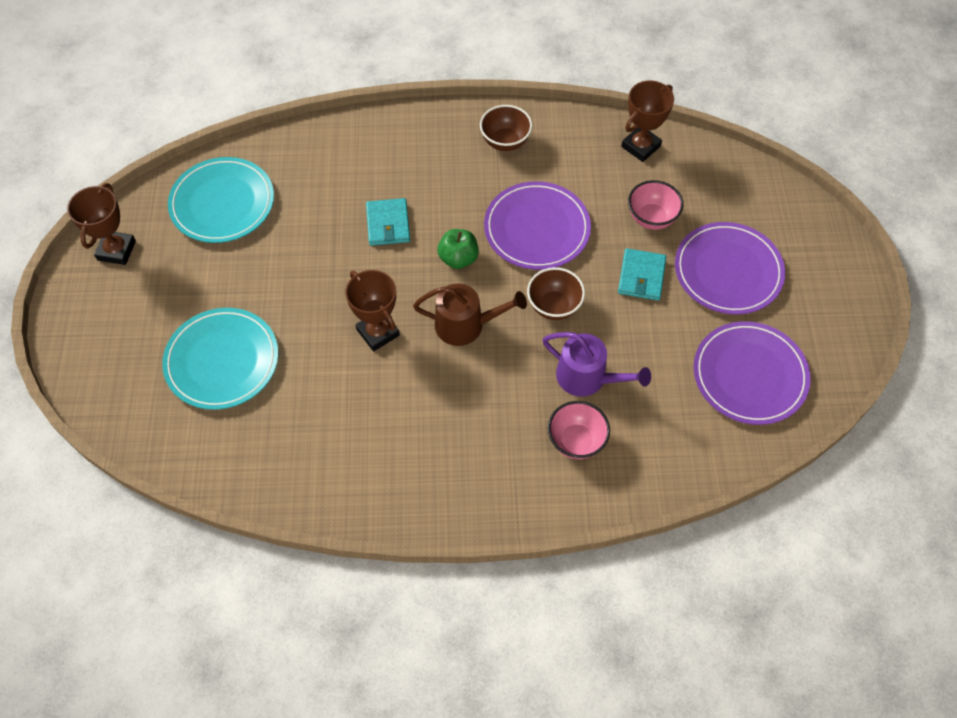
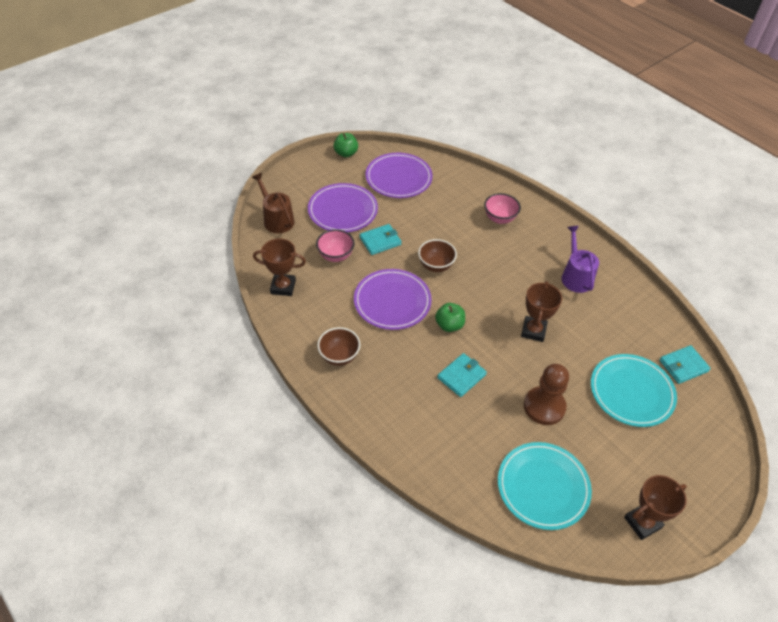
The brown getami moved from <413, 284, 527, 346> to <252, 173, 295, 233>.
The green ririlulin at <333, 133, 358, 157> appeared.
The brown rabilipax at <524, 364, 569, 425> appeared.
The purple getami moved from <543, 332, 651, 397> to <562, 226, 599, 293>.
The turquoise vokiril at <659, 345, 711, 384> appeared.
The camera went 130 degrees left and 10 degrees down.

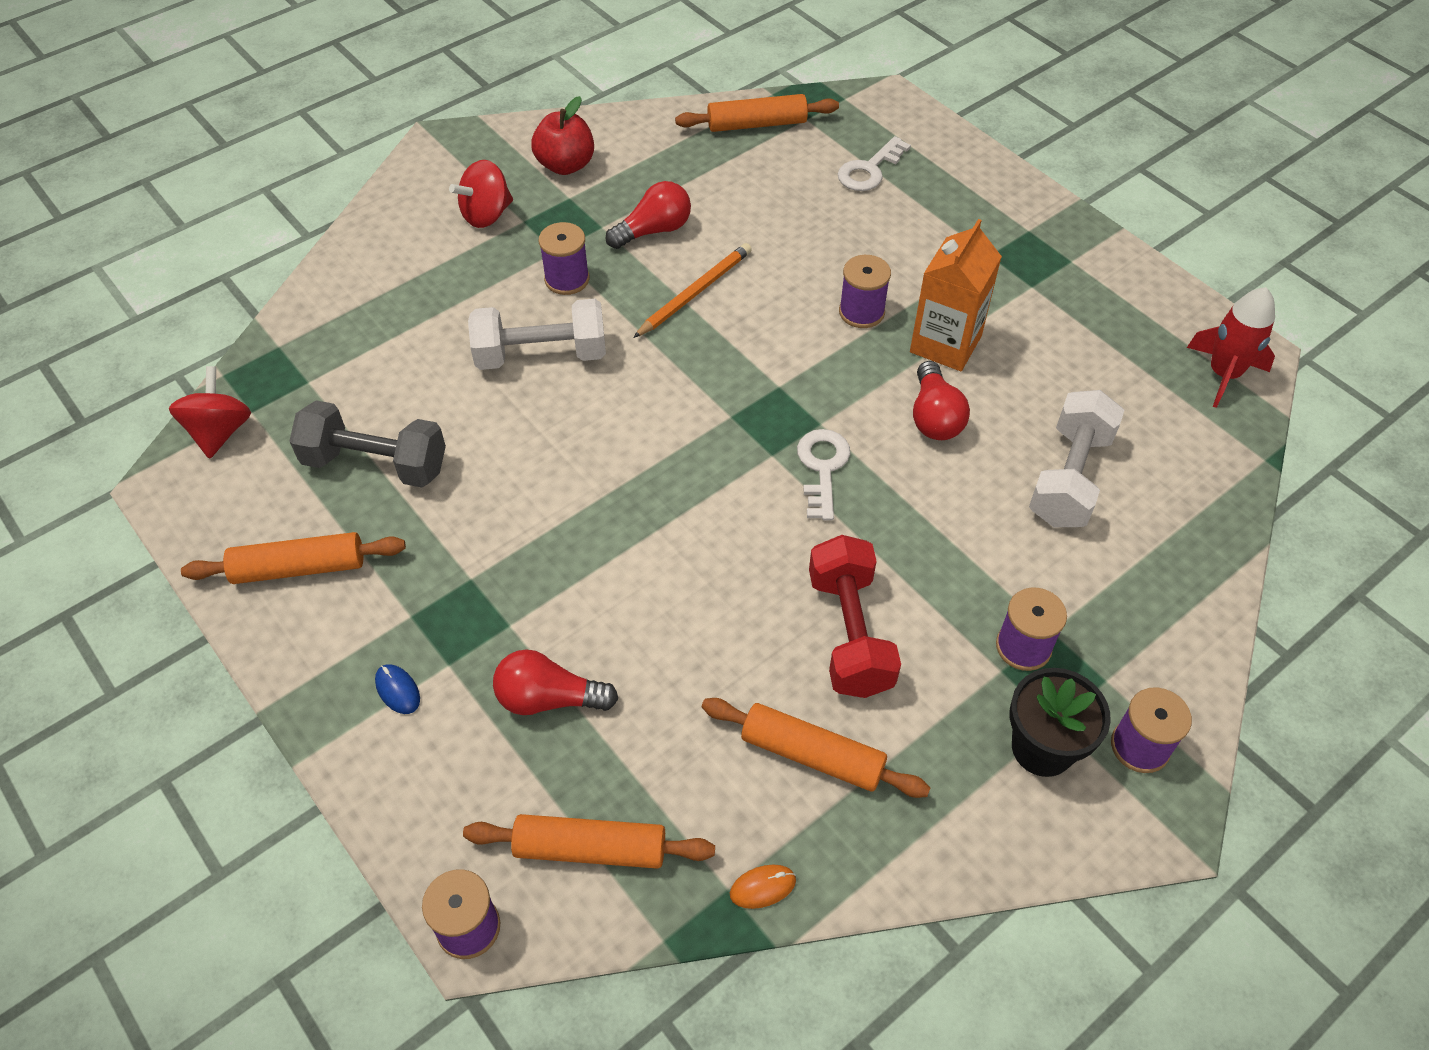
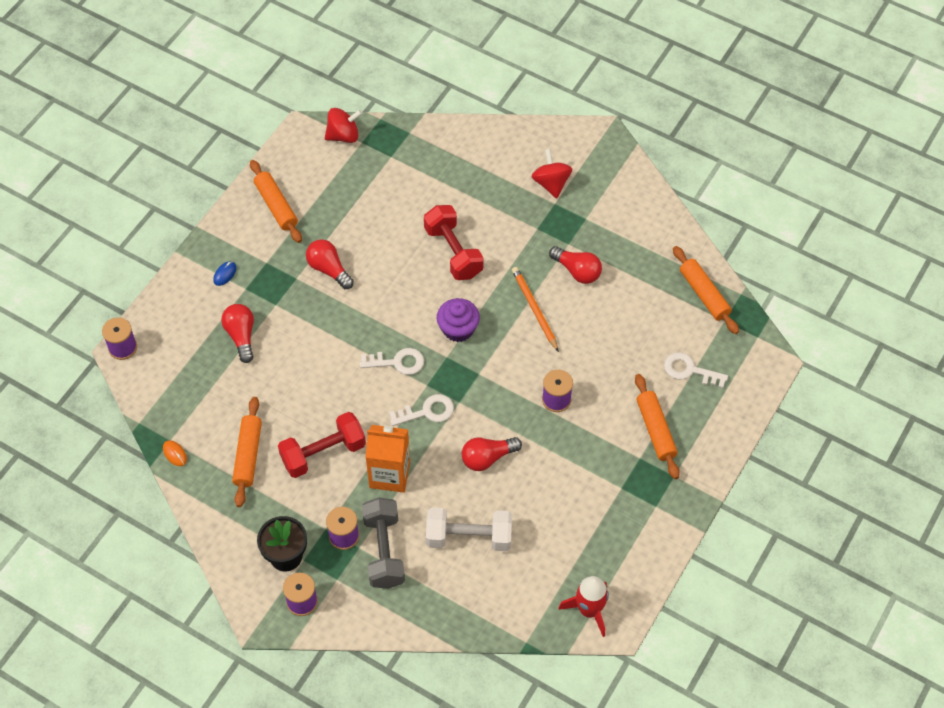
The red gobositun at <306, 239, 354, 289> appeared.
The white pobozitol at <360, 348, 424, 375> appeared.
The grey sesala moved from <290, 400, 446, 487> to <362, 497, 405, 589>.
The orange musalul moved from <910, 219, 1002, 371> to <365, 425, 410, 493>.
The white sesala at <468, 299, 606, 370> became the red sesala at <424, 205, 483, 280>.
The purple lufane at <437, 298, 480, 342> appeared.
The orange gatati at <633, 243, 752, 338> turned 135 degrees counterclockwise.
The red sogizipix at <449, 160, 513, 228> turned 45 degrees clockwise.
The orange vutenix moved from <463, 814, 715, 869> to <635, 374, 680, 479>.
The red ririlulin at <531, 96, 594, 175> disappeared.
The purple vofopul at <539, 222, 589, 295> disappeared.
The camera went 70 degrees right and 5 degrees up.

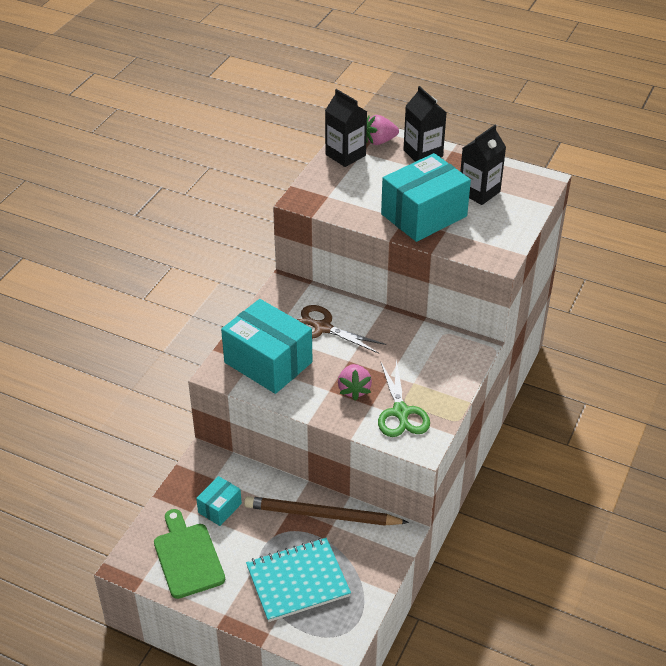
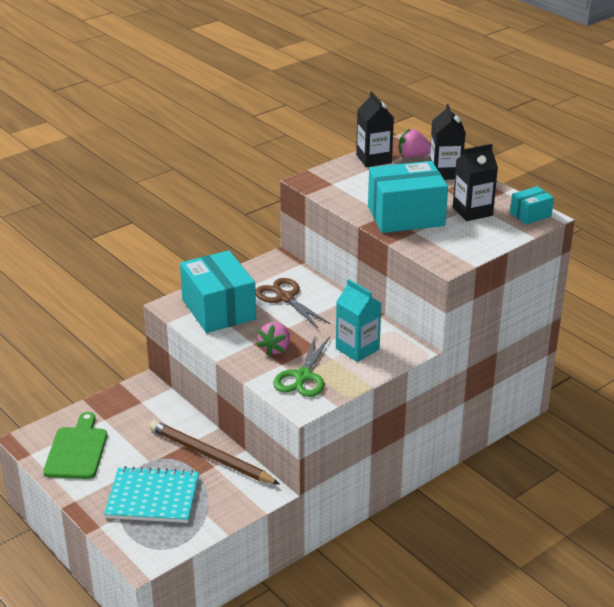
The turquoise musalul at <336, 279, 381, 362> appeared.
The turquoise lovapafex moved from <196, 476, 242, 526> to <510, 186, 554, 225>.
The camera went 25 degrees right and 10 degrees down.

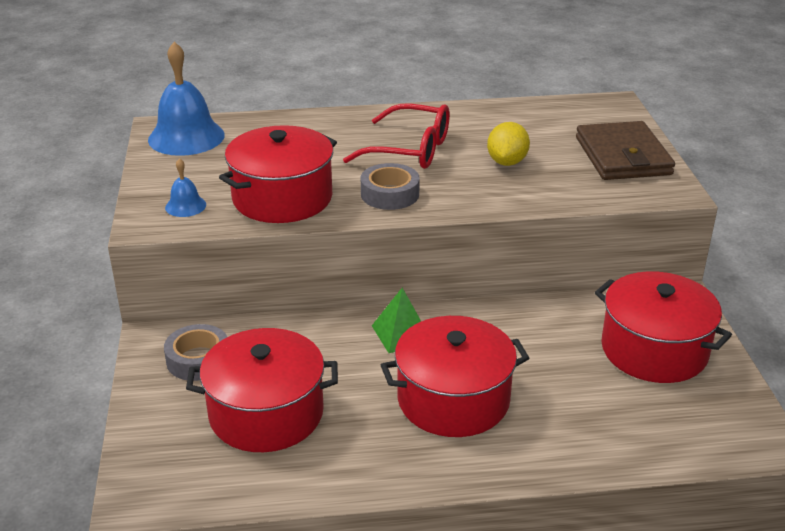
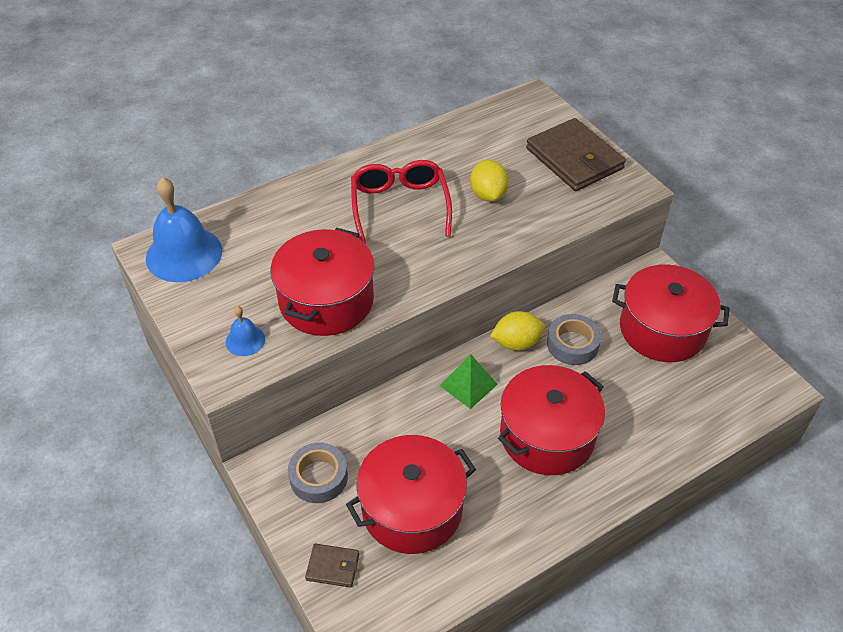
The brown vokiril at <305, 543, 359, 588> appeared.
The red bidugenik at <343, 104, 450, 169> turned 90 degrees counterclockwise.
The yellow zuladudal at <490, 311, 545, 351> appeared.
The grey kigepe moved from <361, 163, 420, 210> to <547, 314, 601, 365>.
The camera went 25 degrees left and 15 degrees up.

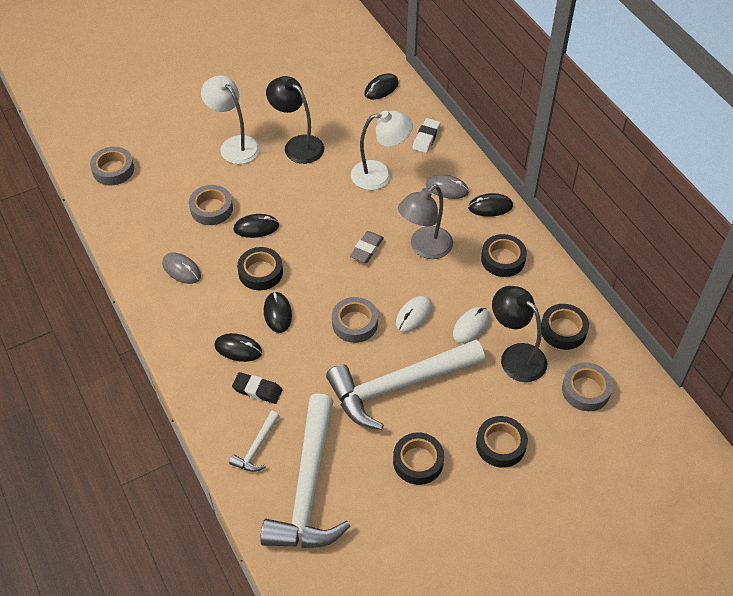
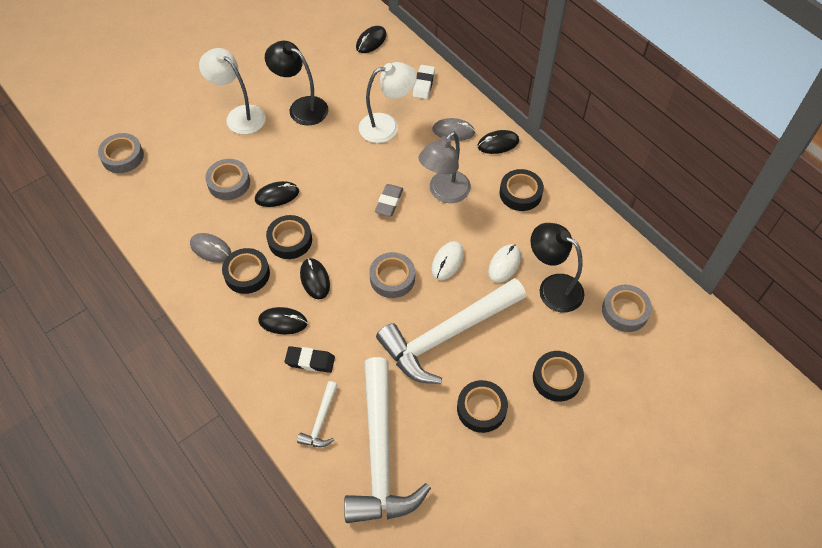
The black kigepe moved from <541, 304, 589, 350> to <222, 248, 270, 294>.
The camera went 10 degrees left and 5 degrees up.

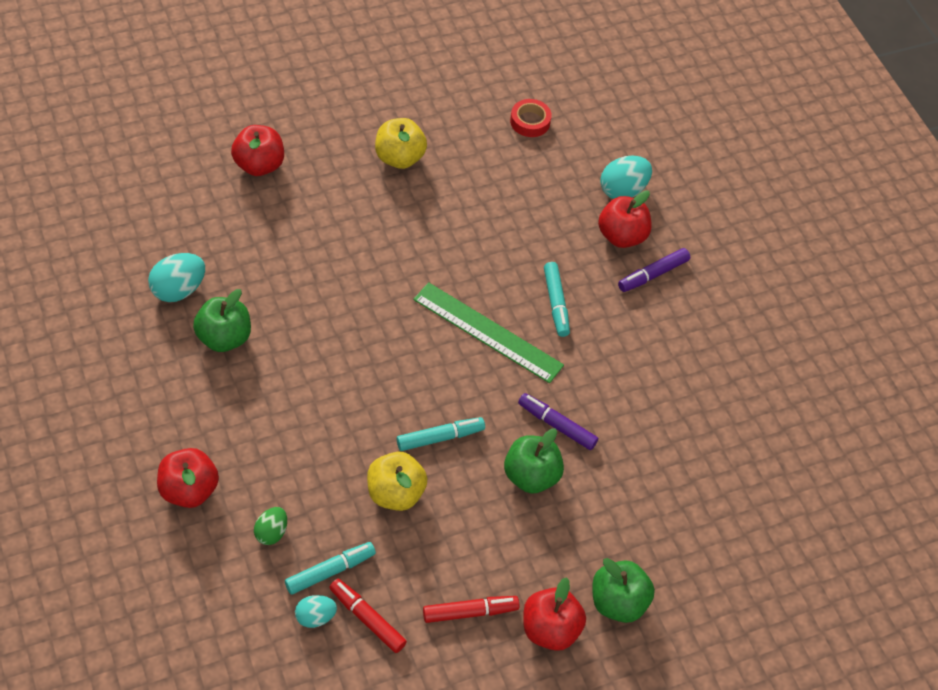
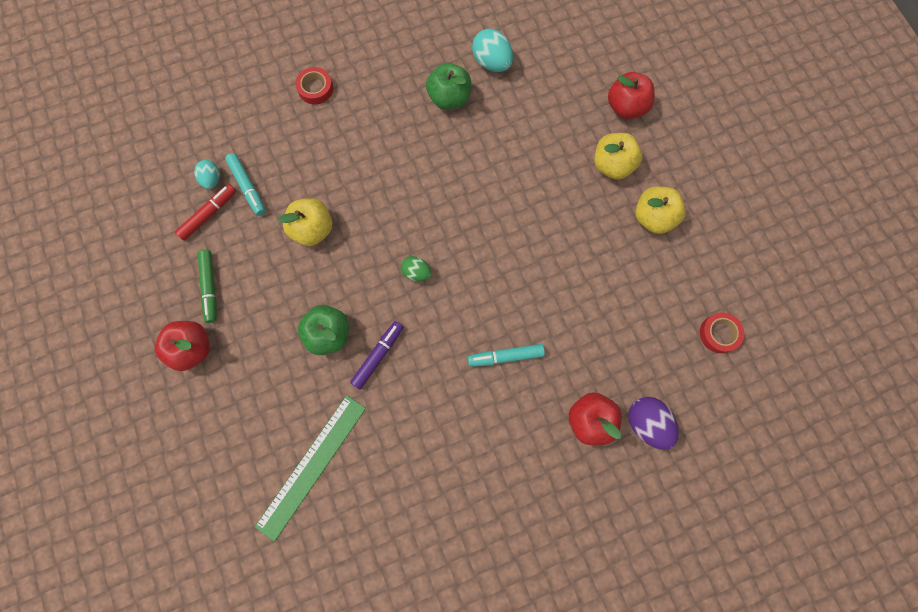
The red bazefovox at <423, 596, 519, 623> became the green bazefovox at <198, 250, 217, 323>.
The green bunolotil moved from <413, 282, 564, 383> to <255, 395, 366, 542>.
The red ririlulin at <157, 448, 219, 508> was replaced by the red kigepe at <295, 67, 333, 104>.
The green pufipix moved from <254, 507, 287, 545> to <401, 256, 432, 281>.
The yellow ririlulin at <594, 133, 642, 180> appeared.
The turquoise pufipix at <600, 156, 652, 199> became the purple pufipix at <628, 397, 679, 450>.
The turquoise bazefovox at <397, 417, 485, 451> disappeared.
The green ririlulin at <592, 558, 655, 623> disappeared.
The purple bazefovox at <618, 248, 690, 292> disappeared.
The camera went 95 degrees right and 20 degrees up.

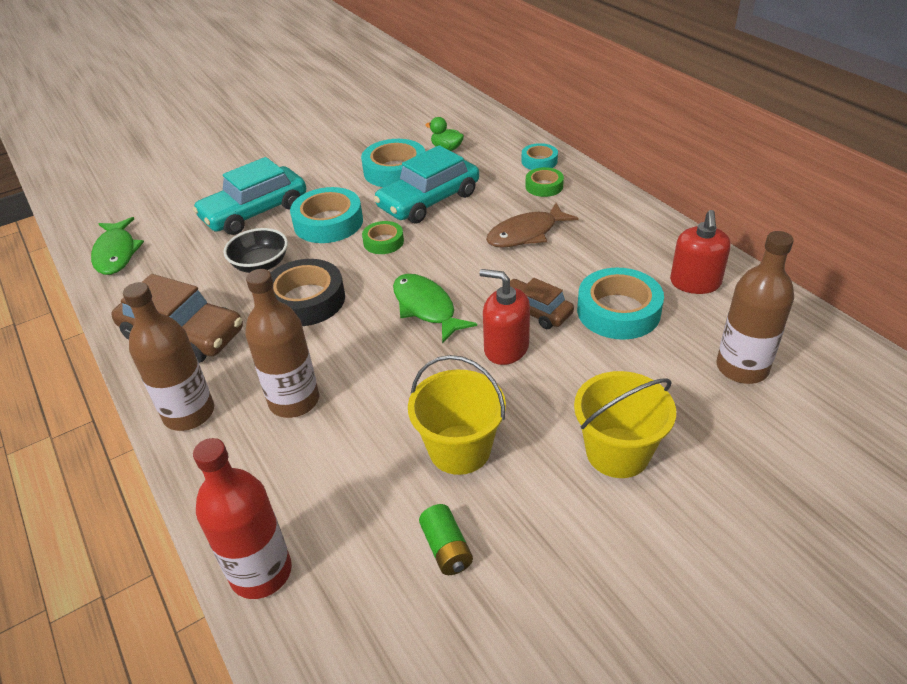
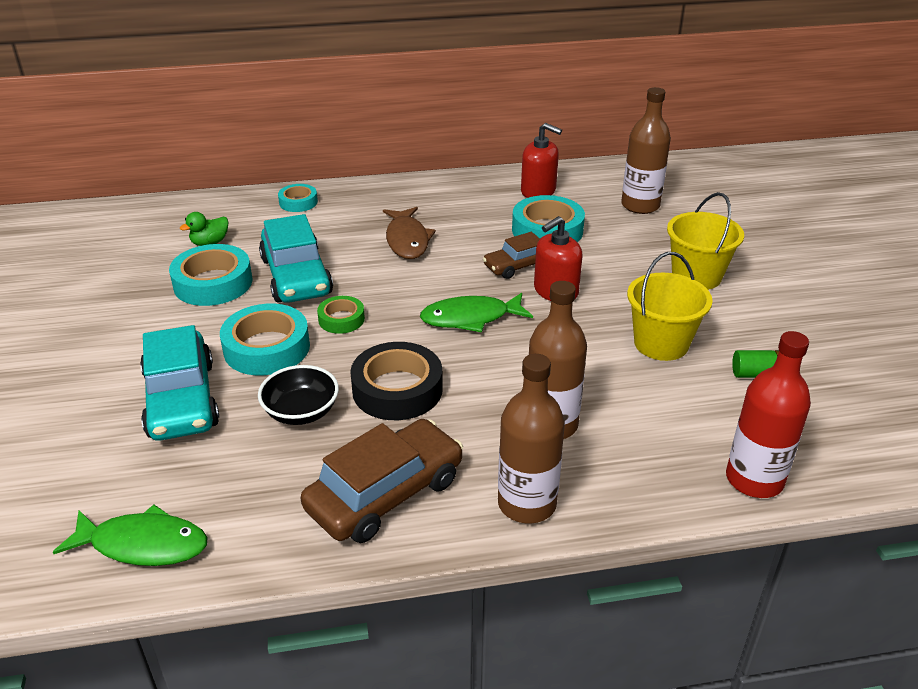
The green kigepe at <526, 167, 564, 197> disappeared.
The camera went 70 degrees left and 5 degrees down.

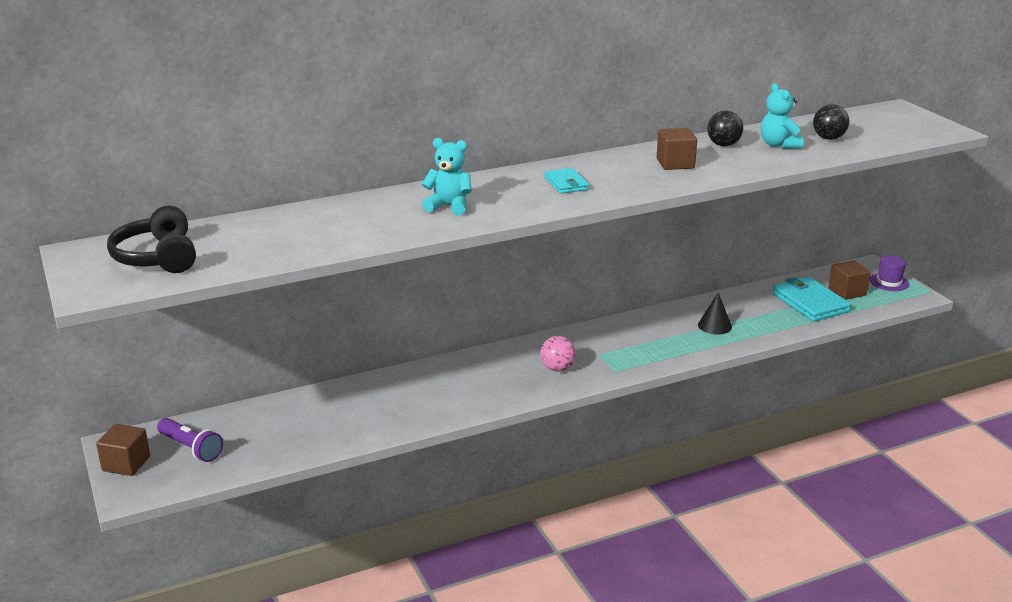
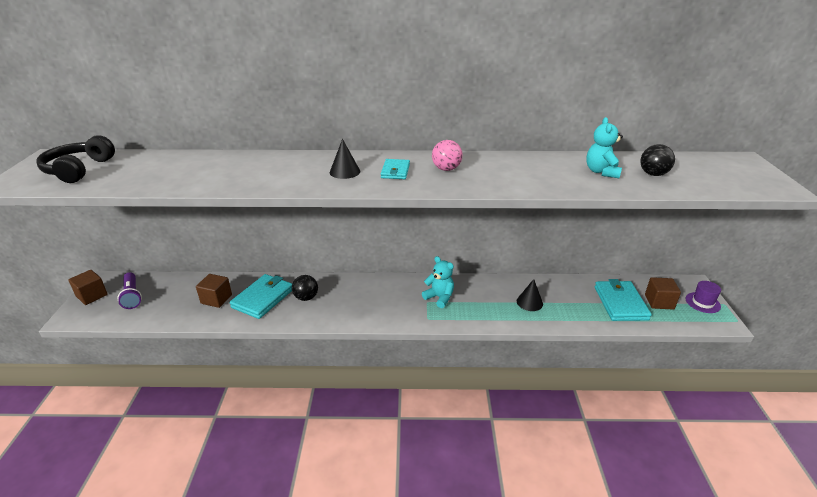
The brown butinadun moved from <656, 128, 697, 170> to <196, 274, 232, 308>.
The turquoise vokiril at <230, 274, 292, 319> appeared.
The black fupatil moved from <707, 111, 743, 146> to <292, 275, 318, 301>.
The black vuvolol at <330, 139, 360, 179> appeared.
The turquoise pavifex moved from <422, 138, 472, 215> to <422, 256, 454, 308>.
The pink fupatil moved from <540, 336, 576, 371> to <432, 140, 463, 171>.
The camera went 25 degrees right and 5 degrees up.

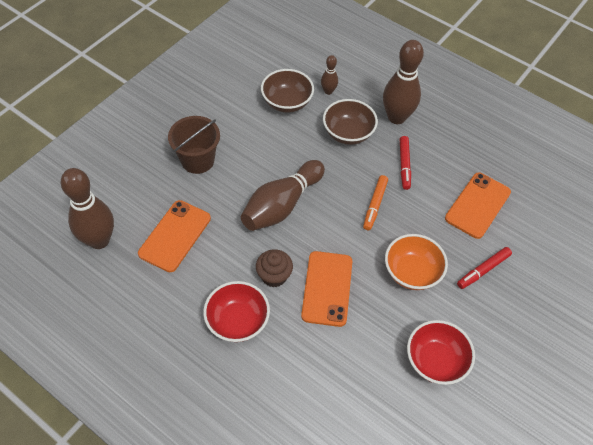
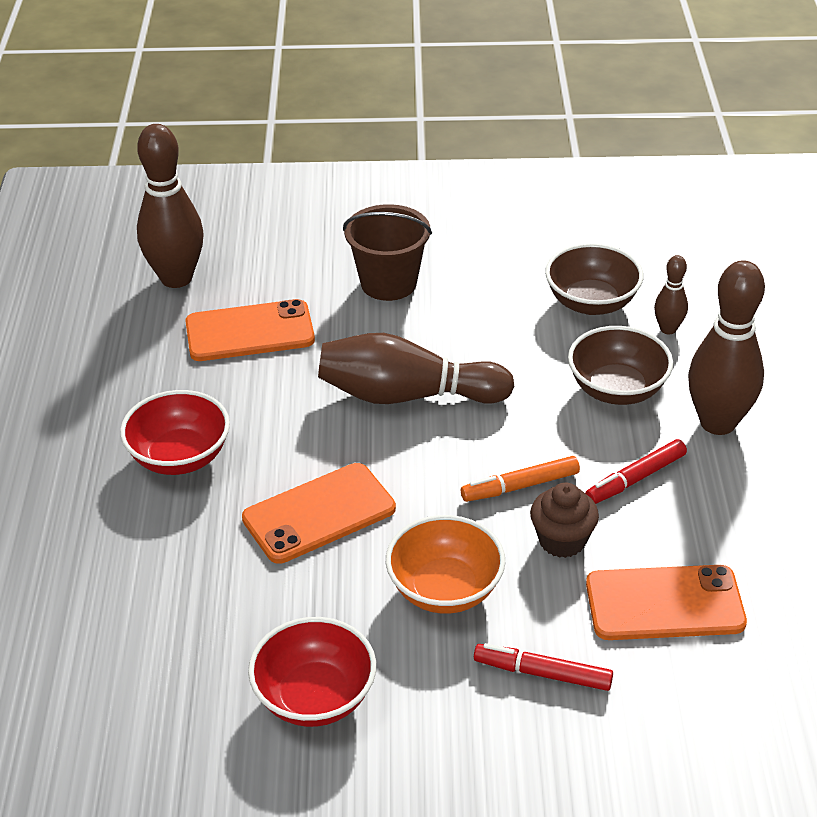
The brown lufane moved from <256, 249, 293, 287> to <530, 483, 599, 558>.
The camera went 55 degrees right and 15 degrees down.

